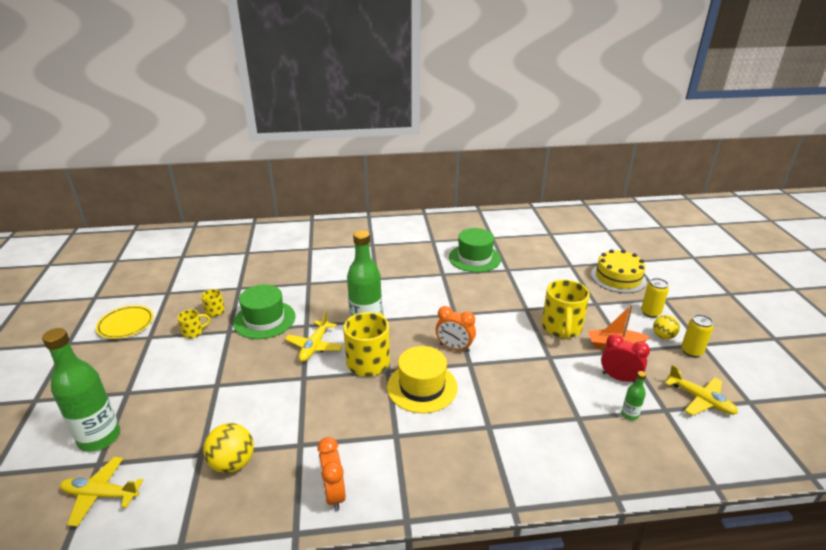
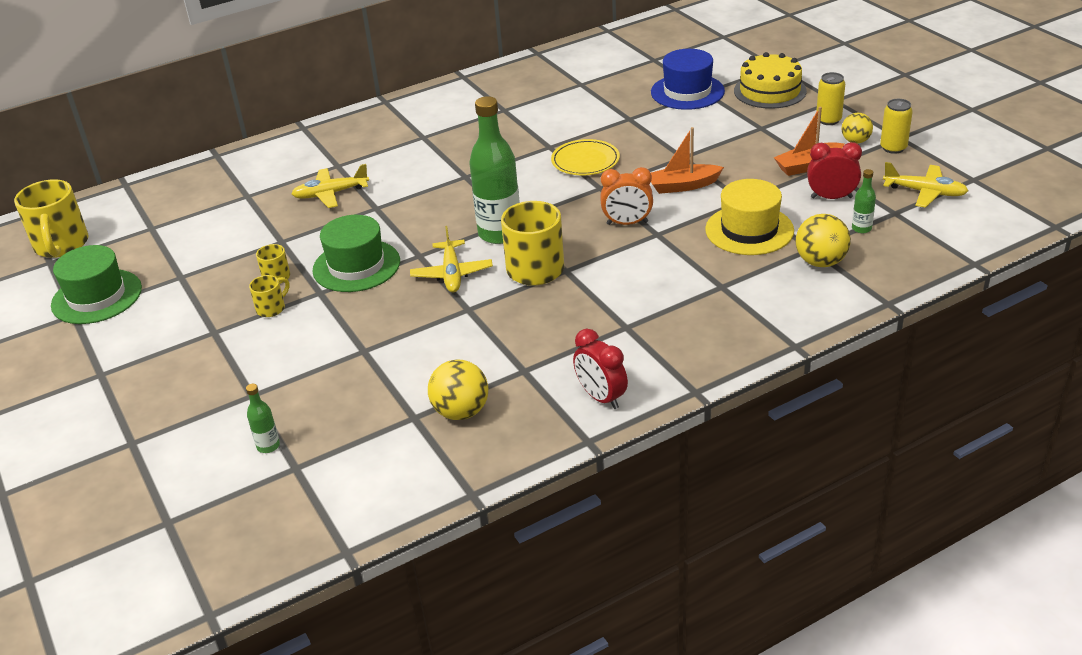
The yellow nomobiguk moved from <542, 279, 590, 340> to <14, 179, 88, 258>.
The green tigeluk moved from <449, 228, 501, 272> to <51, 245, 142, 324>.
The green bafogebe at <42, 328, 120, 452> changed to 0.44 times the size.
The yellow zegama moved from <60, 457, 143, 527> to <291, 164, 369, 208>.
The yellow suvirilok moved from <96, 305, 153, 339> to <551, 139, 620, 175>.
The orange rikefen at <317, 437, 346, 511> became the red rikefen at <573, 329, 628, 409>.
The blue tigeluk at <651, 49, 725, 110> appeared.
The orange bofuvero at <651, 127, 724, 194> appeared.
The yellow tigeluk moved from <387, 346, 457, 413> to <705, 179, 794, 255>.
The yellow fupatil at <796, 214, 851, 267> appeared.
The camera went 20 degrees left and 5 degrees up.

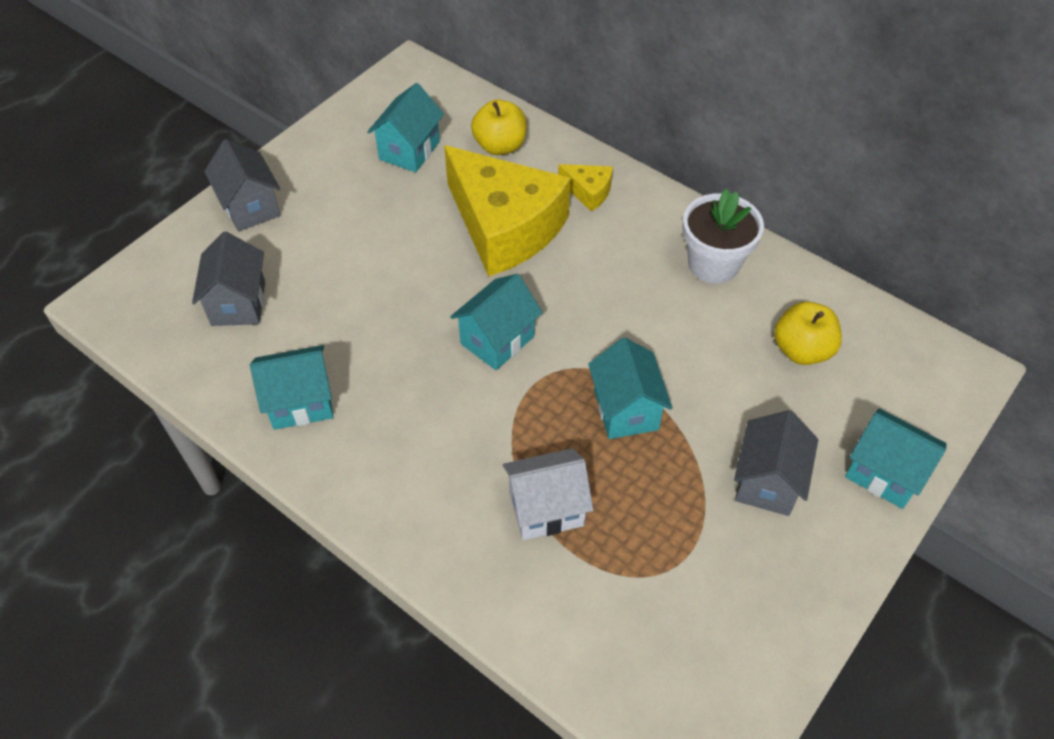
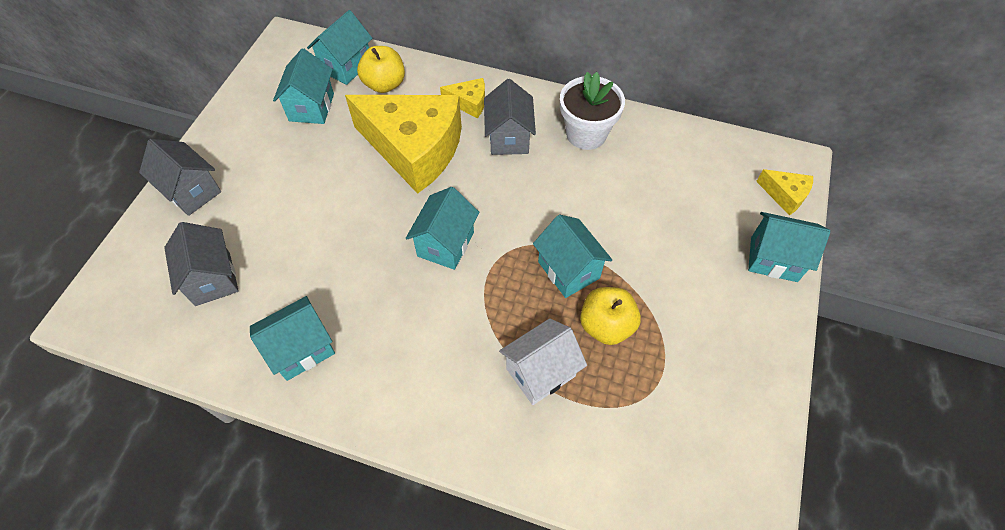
The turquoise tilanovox at <307, 10, 373, 85> appeared.
The grey tilanovox moved from <734, 410, 818, 516> to <484, 79, 536, 155>.
The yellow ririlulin moved from <774, 302, 842, 365> to <580, 287, 641, 345>.
The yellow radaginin at <756, 169, 813, 215> appeared.
The camera went 20 degrees left and 5 degrees up.

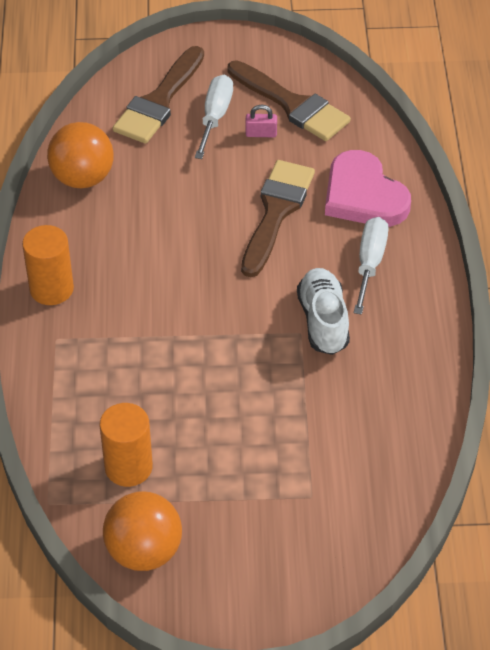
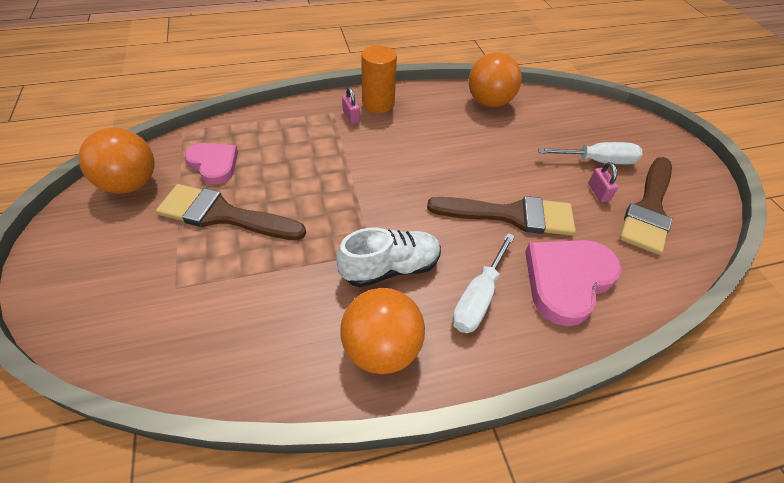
The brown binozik moved from <113, 46, 204, 144> to <156, 184, 306, 240>.
The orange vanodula at <99, 403, 153, 487> was replaced by the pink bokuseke at <185, 143, 238, 184>.
The orange fupatil at <340, 288, 425, 374> appeared.
The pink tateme at <342, 87, 360, 124> appeared.
The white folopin at <354, 217, 389, 315> turned 120 degrees clockwise.
The camera went 75 degrees right and 0 degrees up.

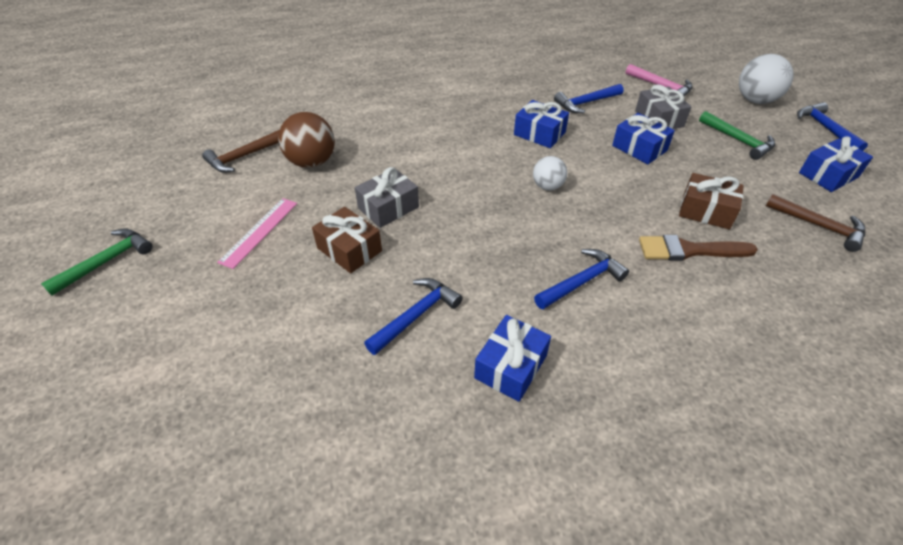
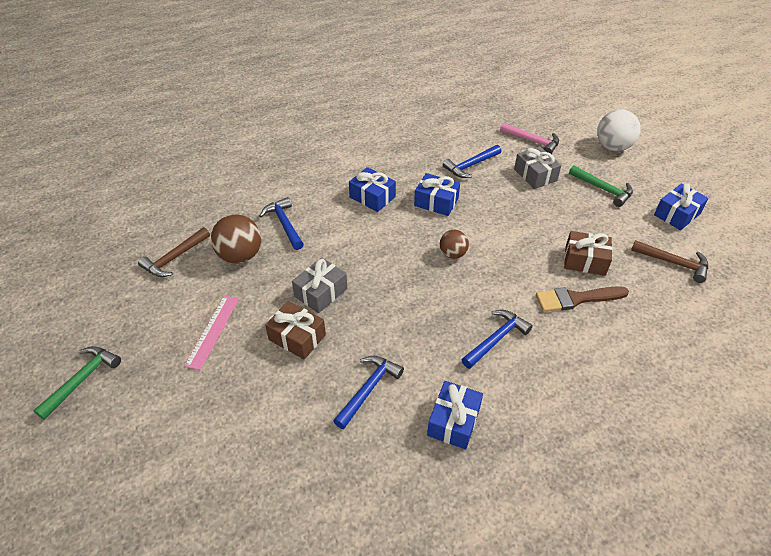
The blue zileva moved from <797, 102, 868, 151> to <260, 197, 304, 250>.
The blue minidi moved from <612, 113, 675, 164> to <349, 167, 396, 212>.
The white fupatil at <533, 156, 567, 190> became the brown fupatil at <440, 230, 469, 259>.
The camera went 10 degrees left and 0 degrees up.

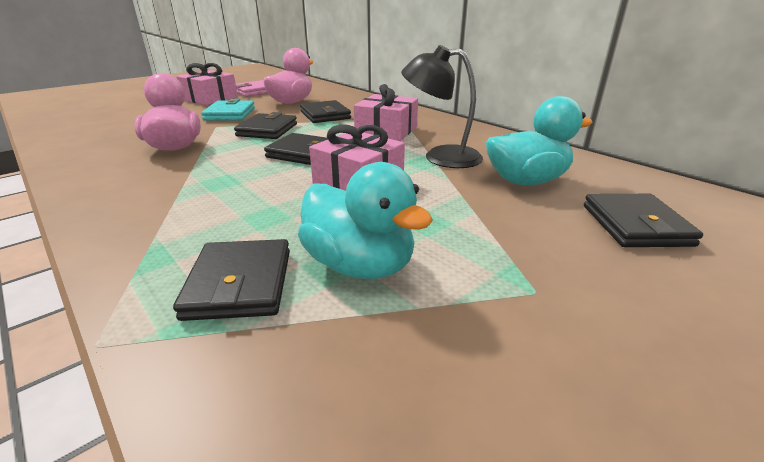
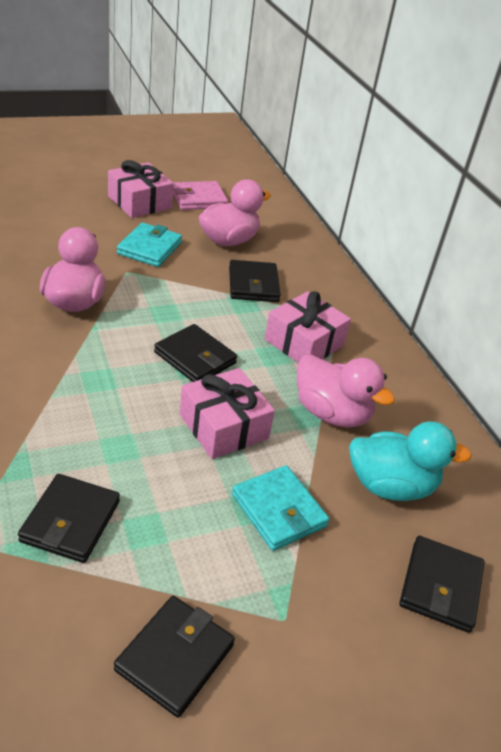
The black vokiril moved from <234, 112, 297, 139> to <114, 596, 235, 718>.
The turquoise vokiril at <232, 465, 329, 551> appeared.
The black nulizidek at <401, 45, 483, 168> was replaced by the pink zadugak at <297, 354, 395, 428>.
The turquoise zadugak at <298, 162, 433, 279> disappeared.
The camera went 15 degrees right and 10 degrees up.

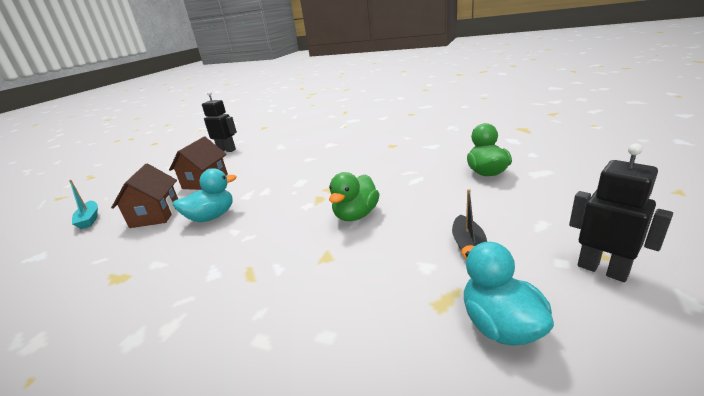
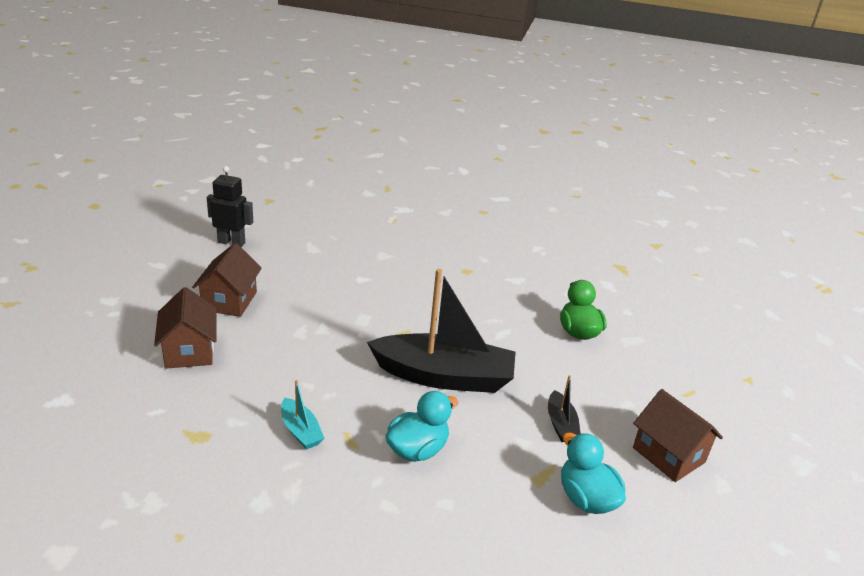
The turquoise bofuvero moved from <69, 180, 98, 229> to <281, 380, 325, 450>.
The green zadugak at <329, 172, 379, 221> was replaced by the black bofuvero at <367, 269, 515, 393>.
The turquoise zadugak moved from <173, 168, 237, 222> to <386, 391, 458, 462>.
The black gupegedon at <569, 143, 673, 282> was replaced by the brown tilanovox at <633, 389, 723, 482>.
The camera went 15 degrees left and 5 degrees up.

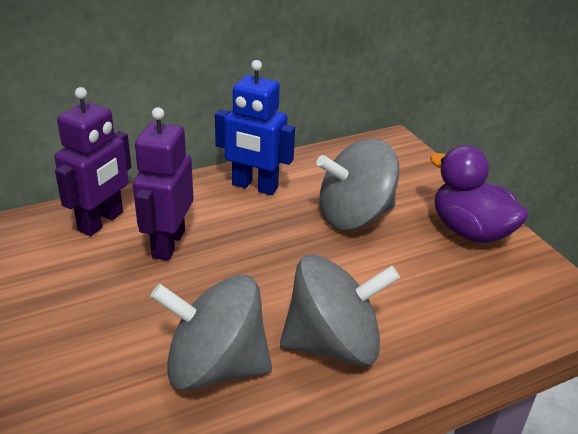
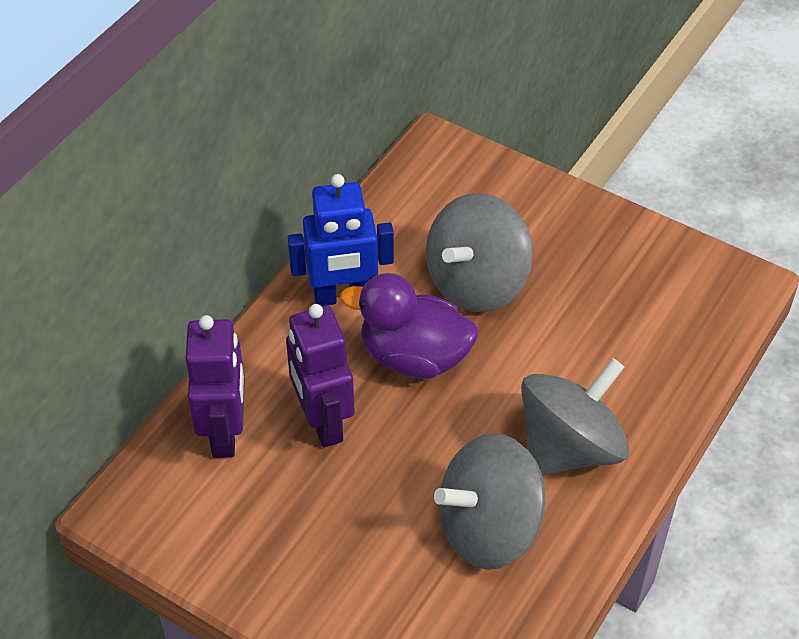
The purple zadugak moved from <430, 145, 529, 243> to <340, 273, 478, 379>.
The camera went 30 degrees left and 15 degrees up.

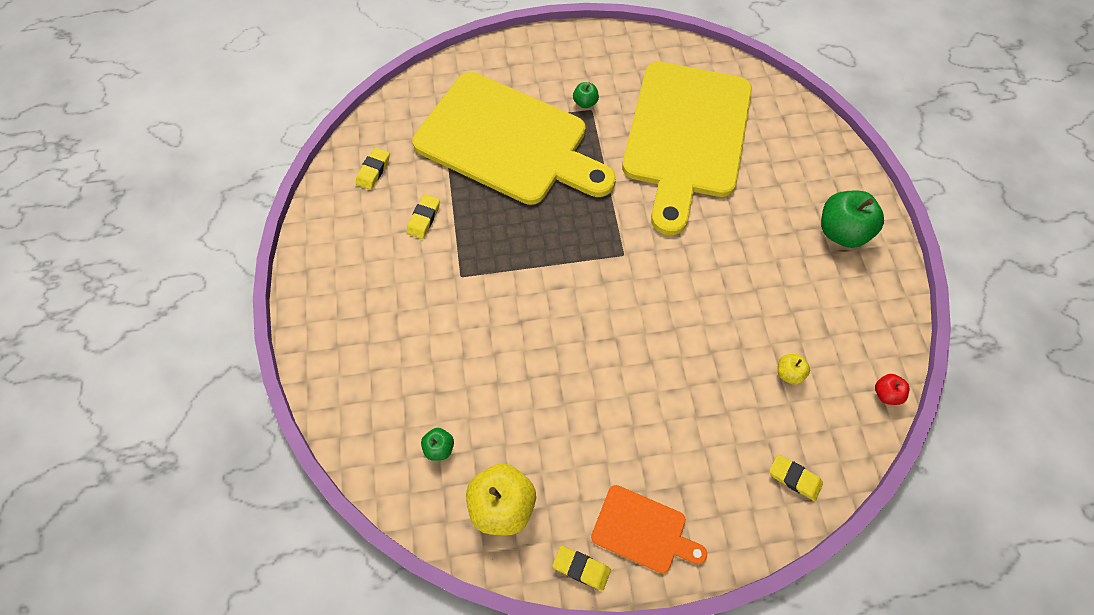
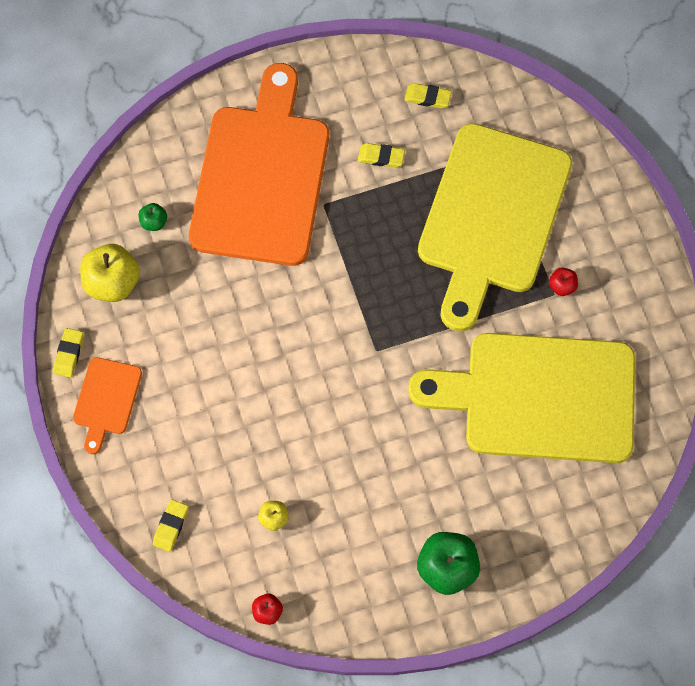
The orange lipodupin at <189, 63, 329, 266> appeared.
The green ririlulin at <573, 82, 599, 108> became the red ririlulin at <549, 268, 578, 296>.
The camera went 80 degrees right and 5 degrees up.

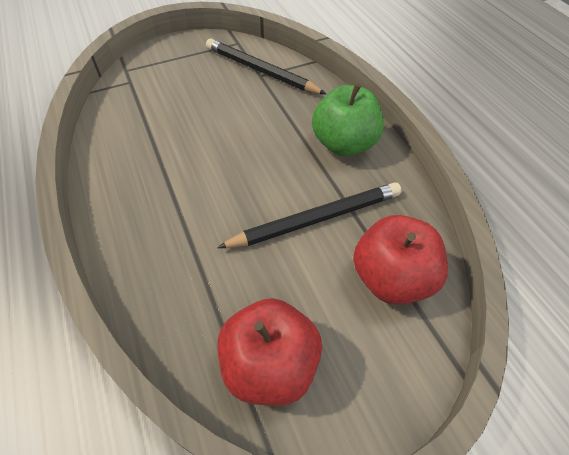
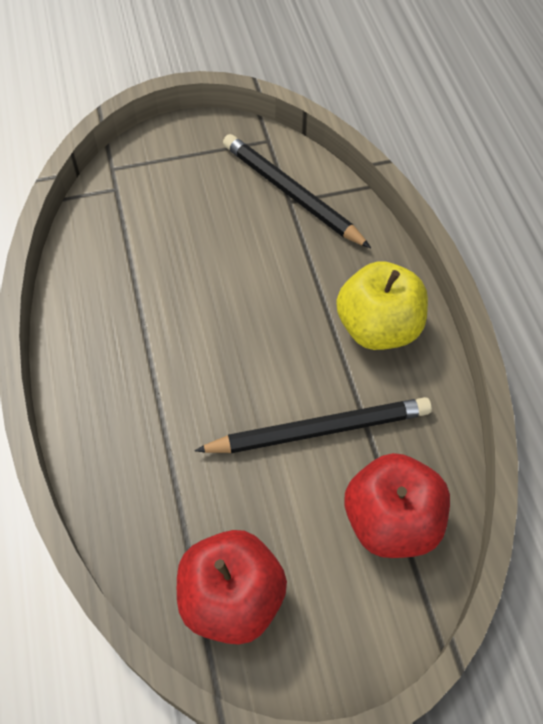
The green ririlulin at <312, 84, 384, 156> became the yellow ririlulin at <336, 261, 428, 350>.
The camera went 10 degrees right and 5 degrees up.

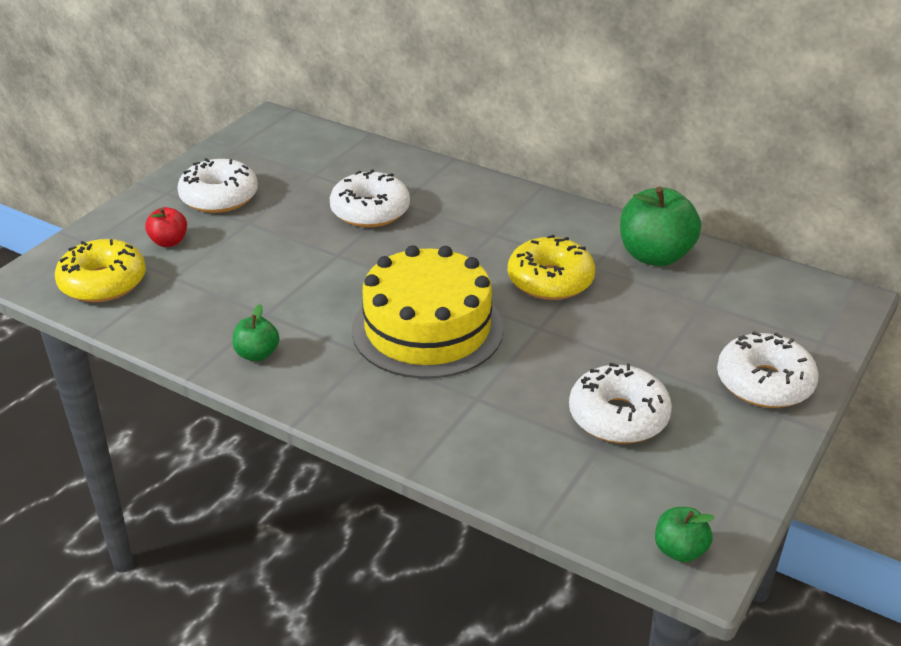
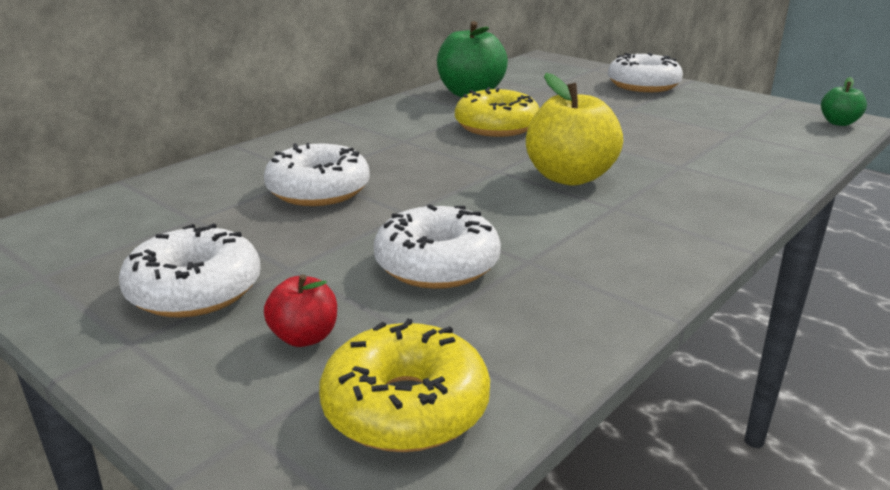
The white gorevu moved from <569, 363, 672, 443> to <374, 204, 501, 289>.
The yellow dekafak at <352, 245, 504, 379> was replaced by the yellow ririlulin at <526, 73, 623, 186>.
The green ririlulin at <232, 304, 279, 361> disappeared.
The camera went 80 degrees left and 10 degrees down.

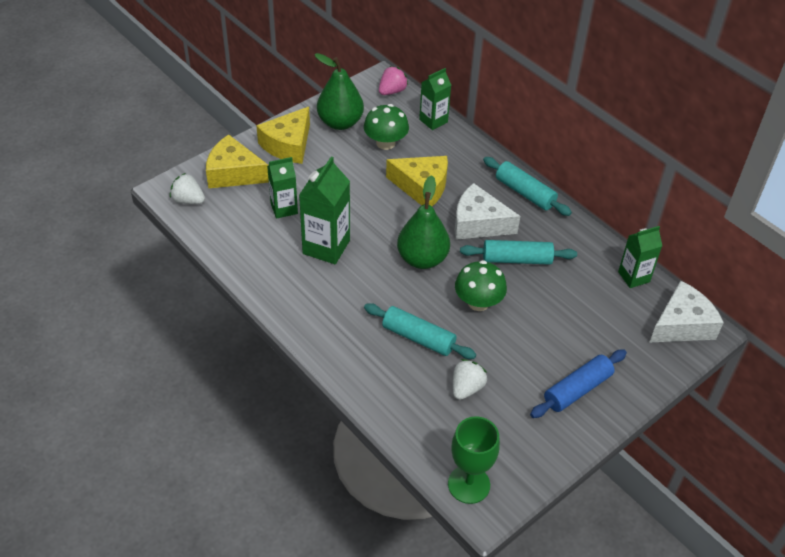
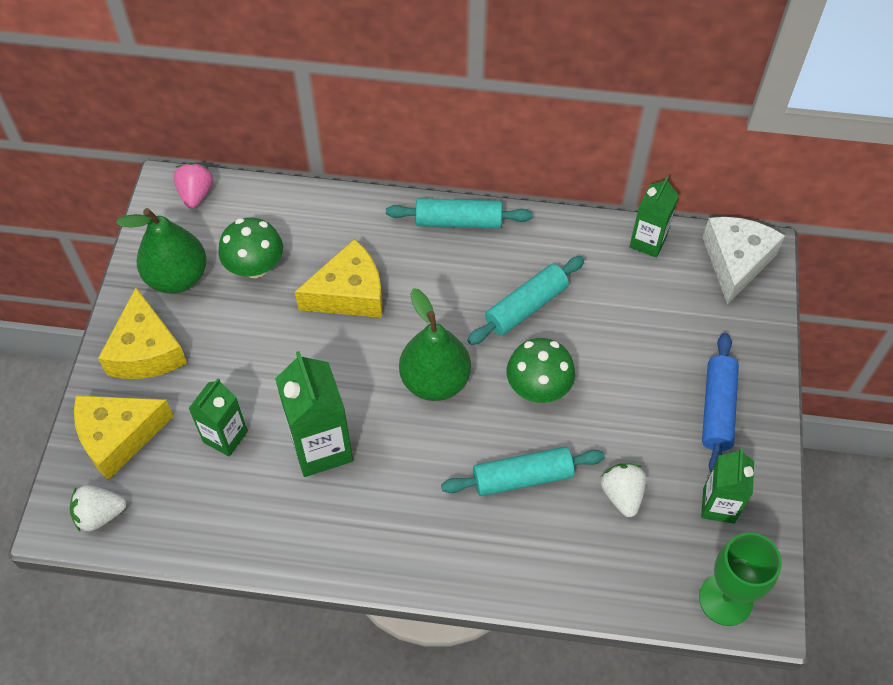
The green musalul moved from <419, 68, 451, 130> to <701, 448, 754, 524>.
The white radaginin at <455, 183, 520, 240> disappeared.
The camera went 40 degrees left and 10 degrees up.

